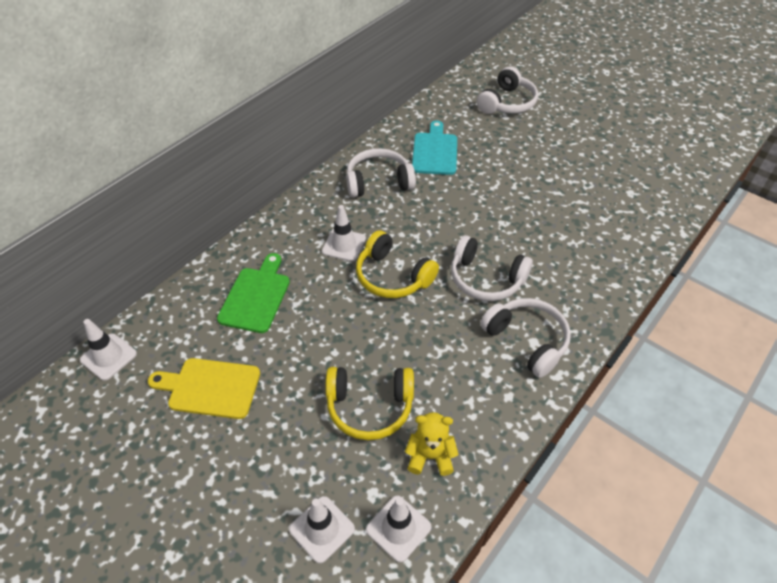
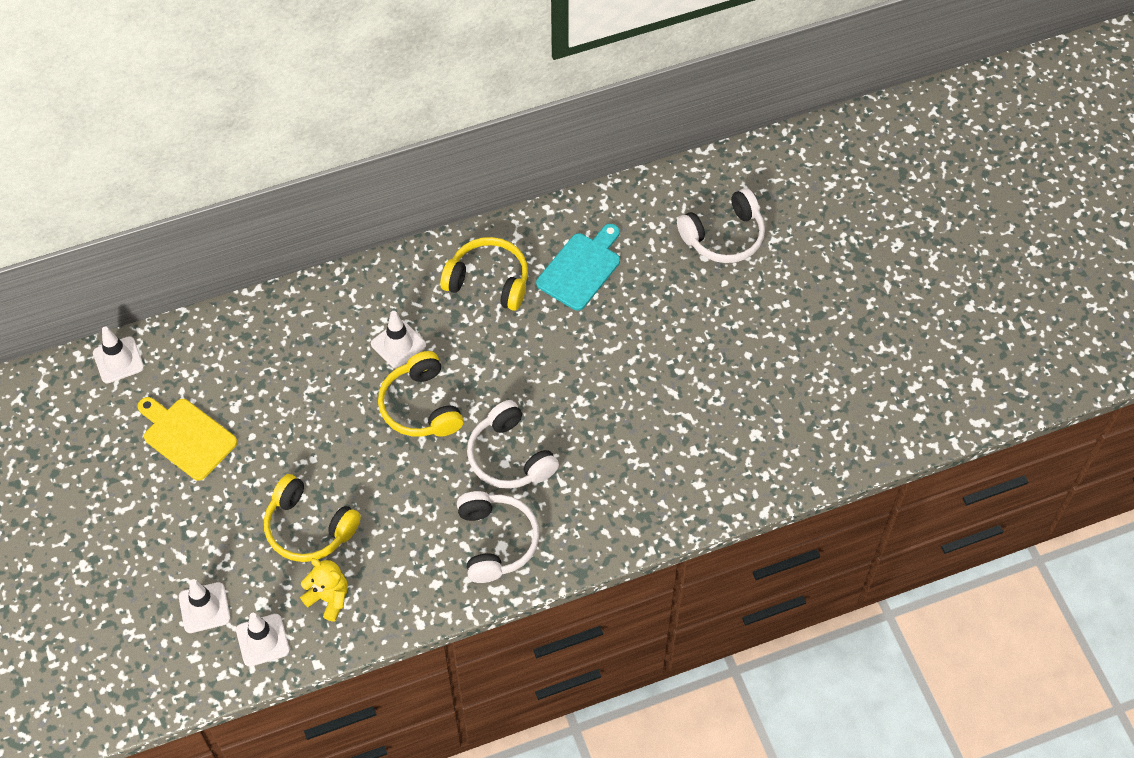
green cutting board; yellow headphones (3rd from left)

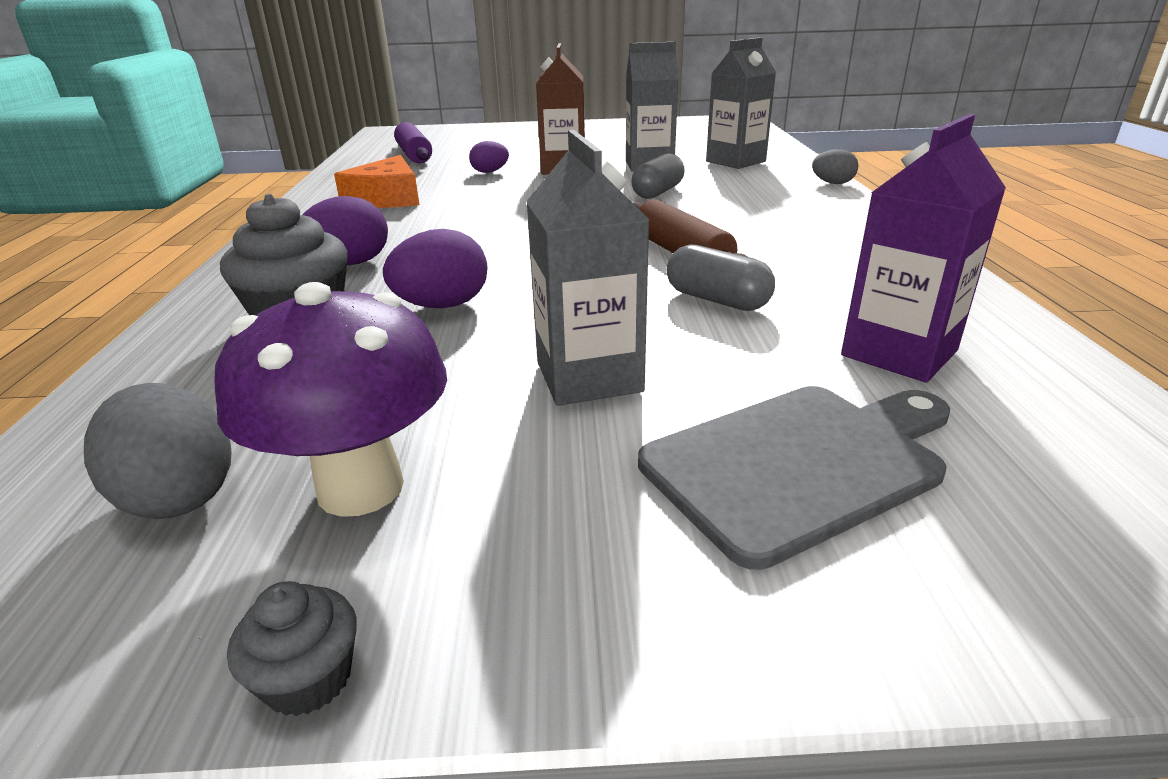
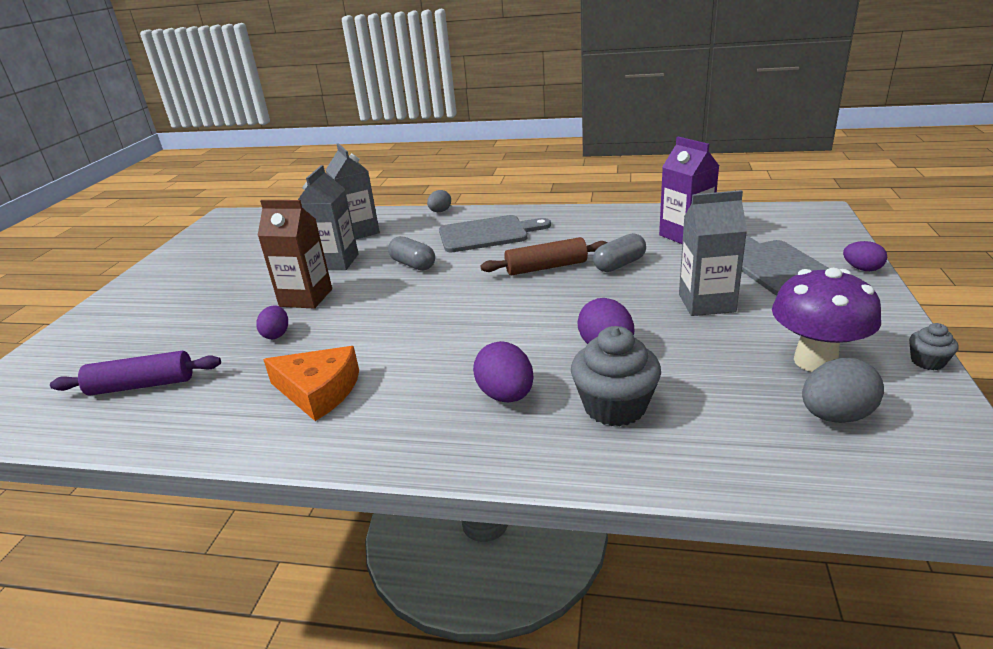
grey cutting board (1st from left); purple egg (4th from left)

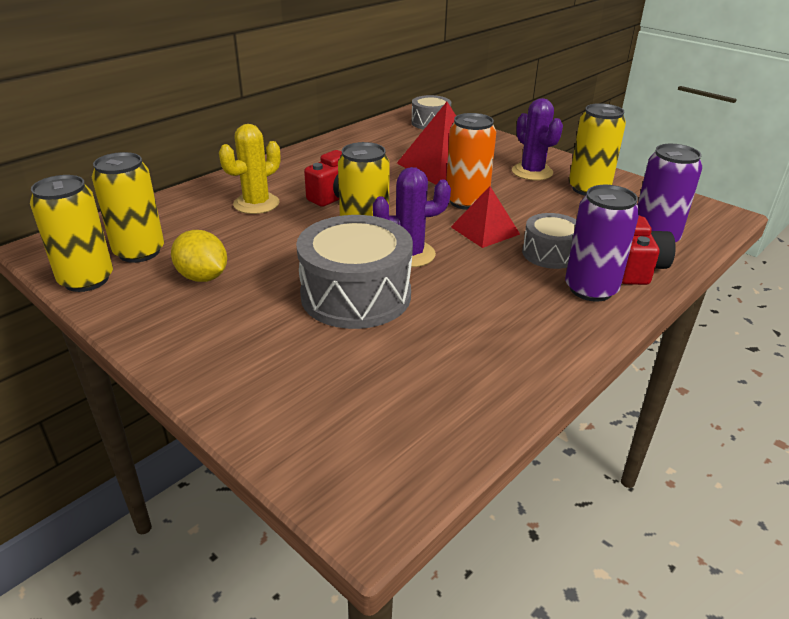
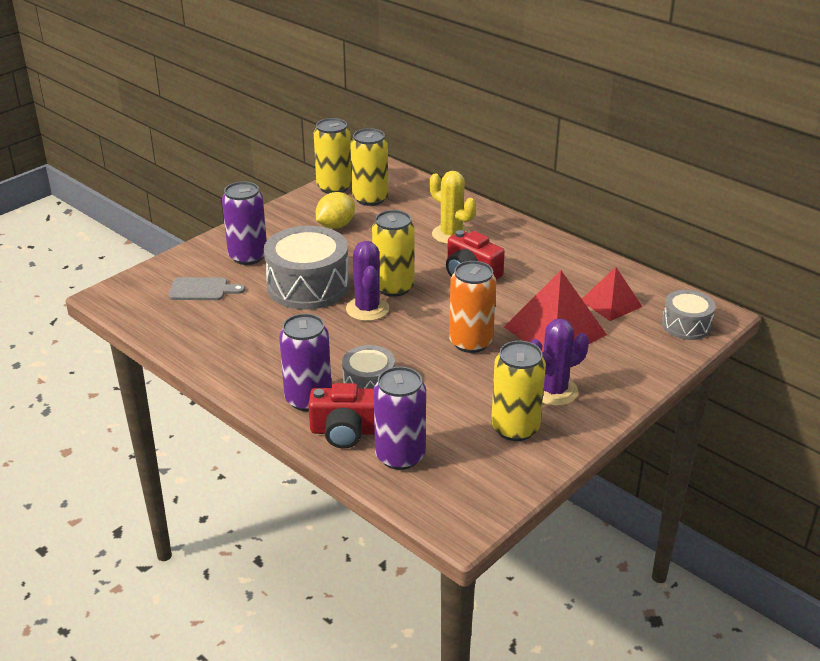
grey cutting board; purple can (1st from left); red pyramid (2nd from left)

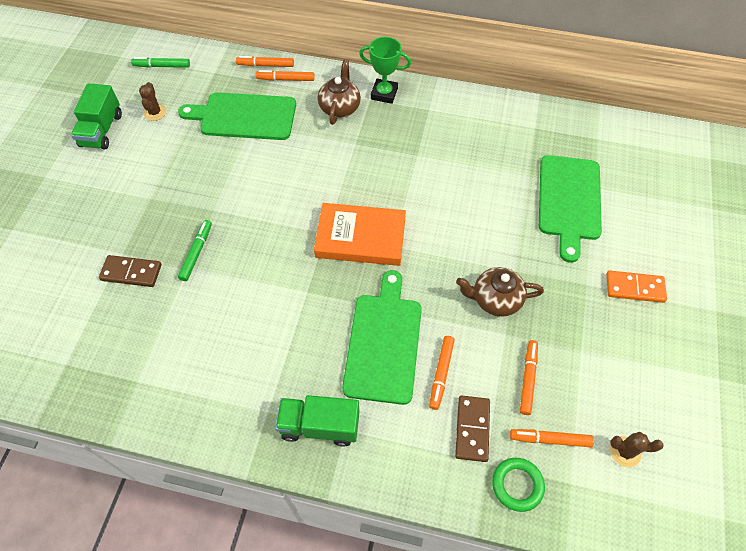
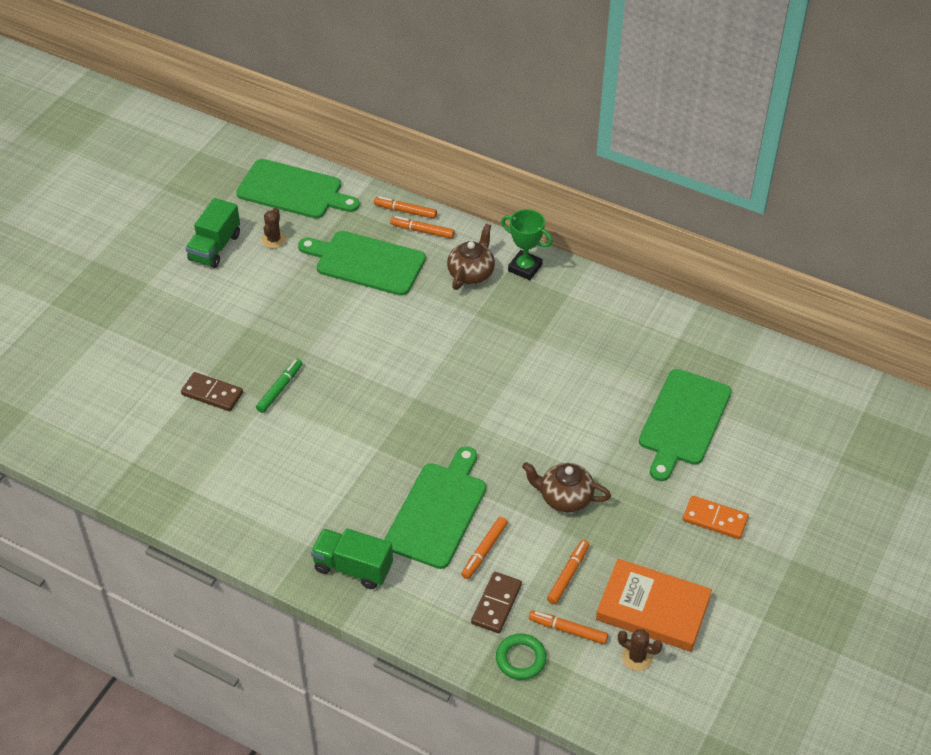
orange book; green cutting board (1st from left)

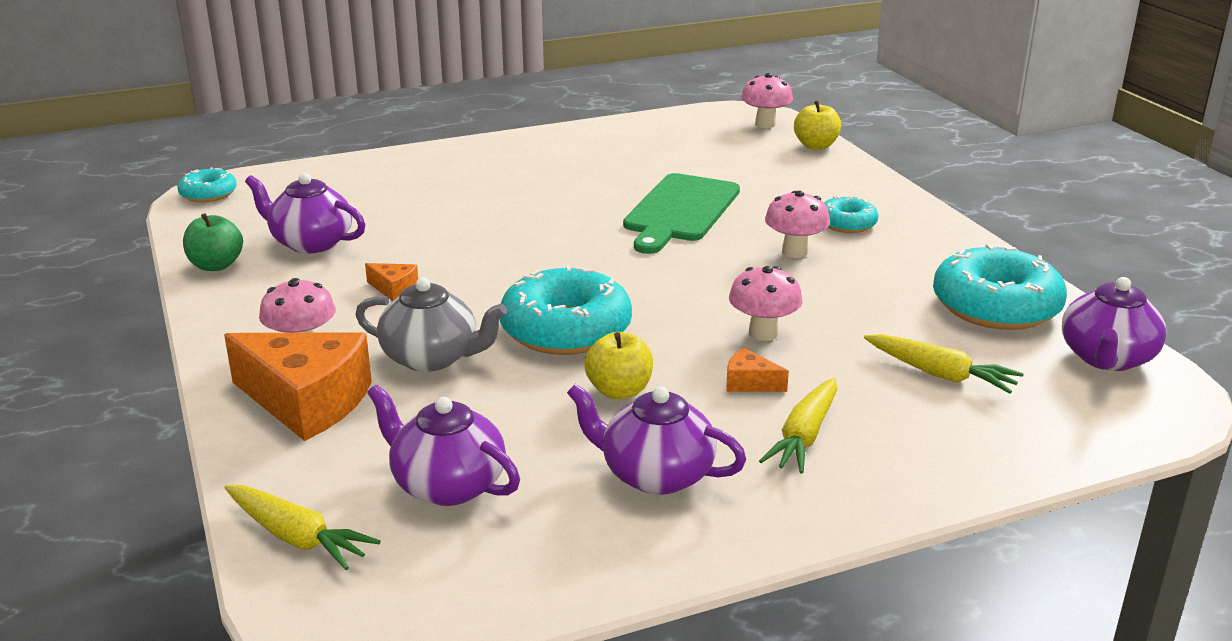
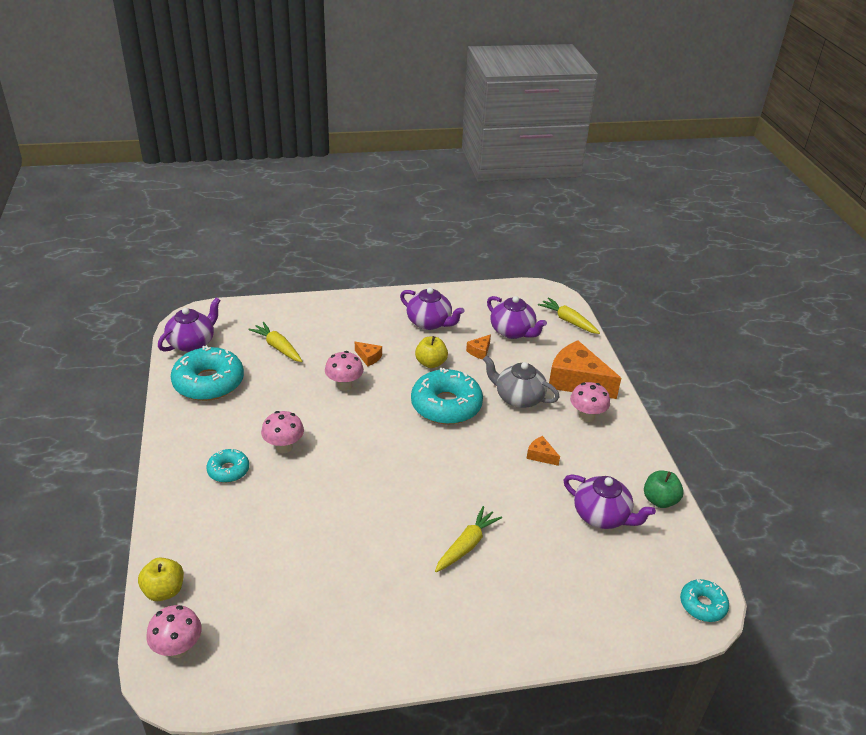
green cutting board; orange cheese (2nd from left); yellow carrot (2nd from left)

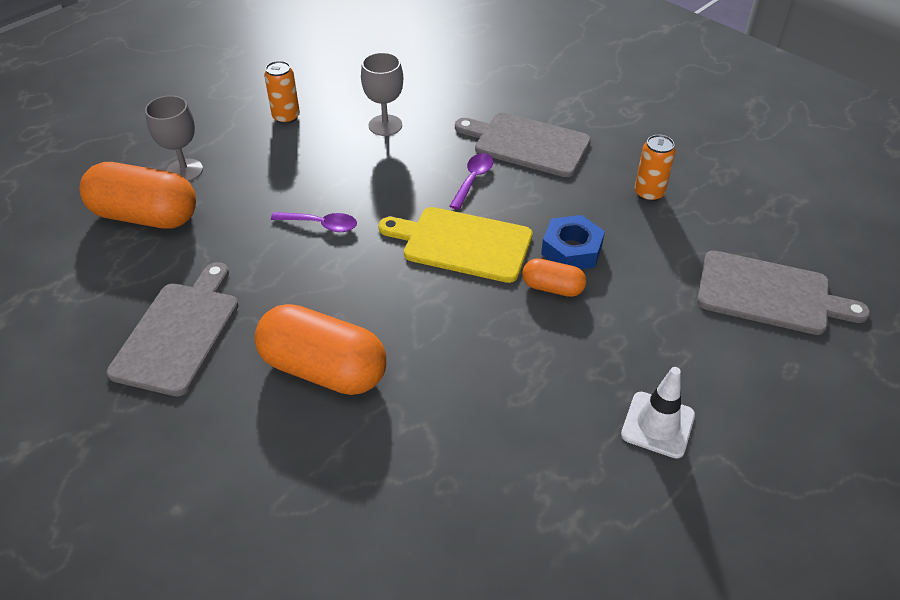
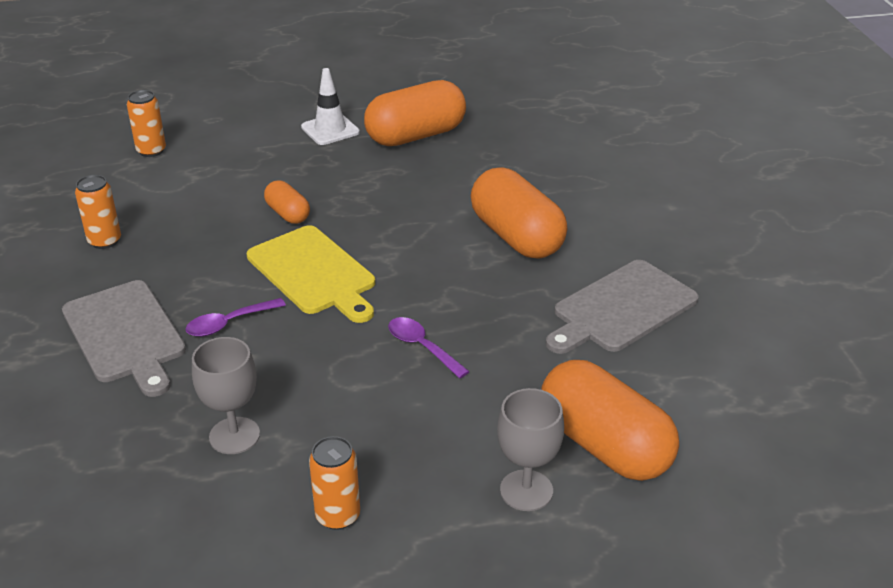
blue nut; orange capsule (2nd from left); orange can (2nd from left)

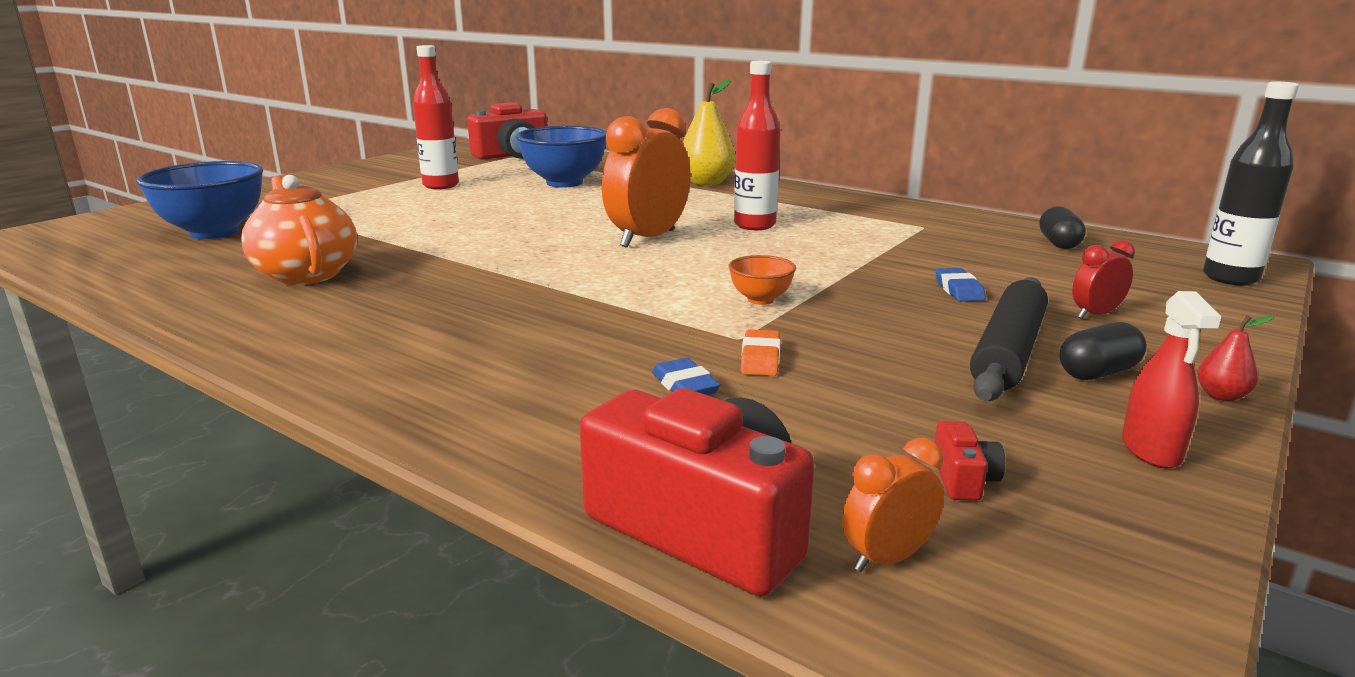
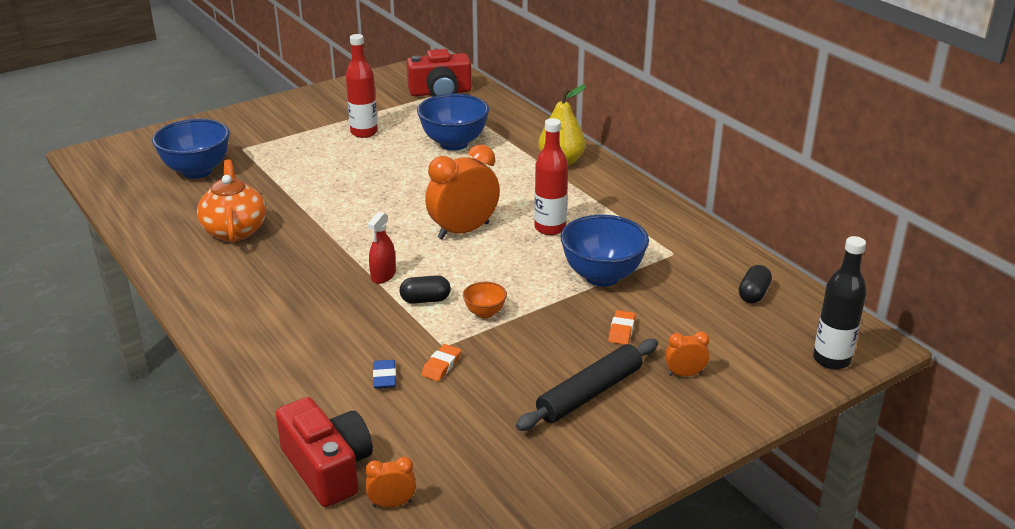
red camera (3rd from left in the first image); red pear; blue bowl (3rd from left); black capsule (1st from left); red spray bottle; orange eraser (2nd from left); orange clock (3rd from left)

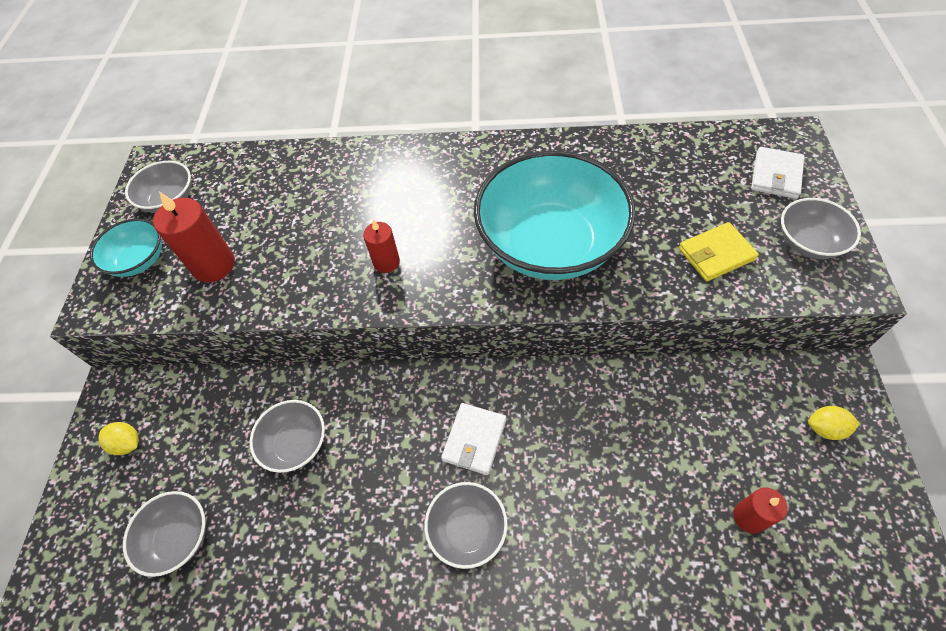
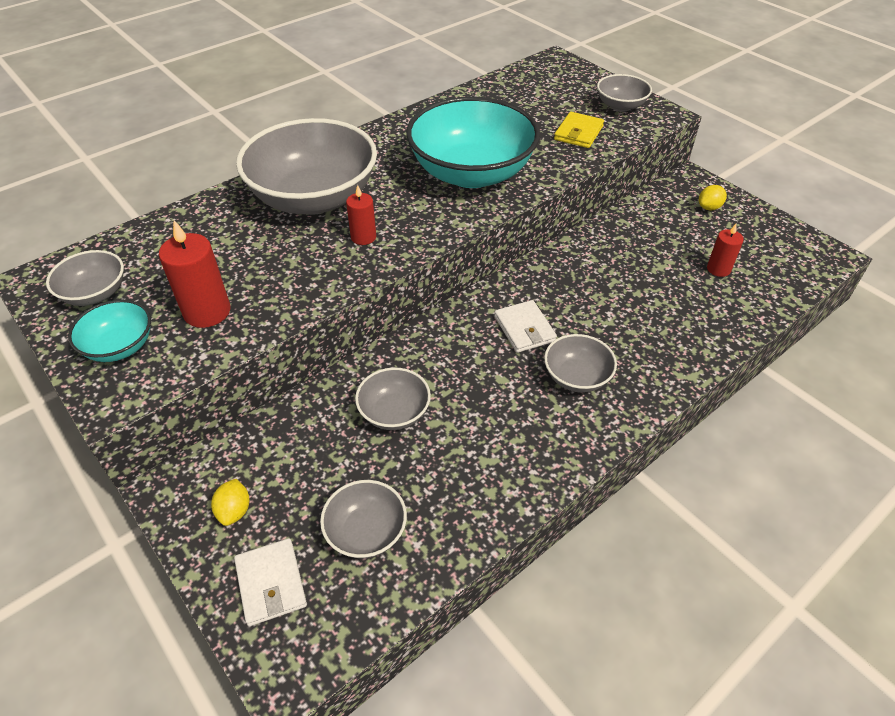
grey bowl (2nd from left); white wallet (1st from left); yellow lemon (1st from left)

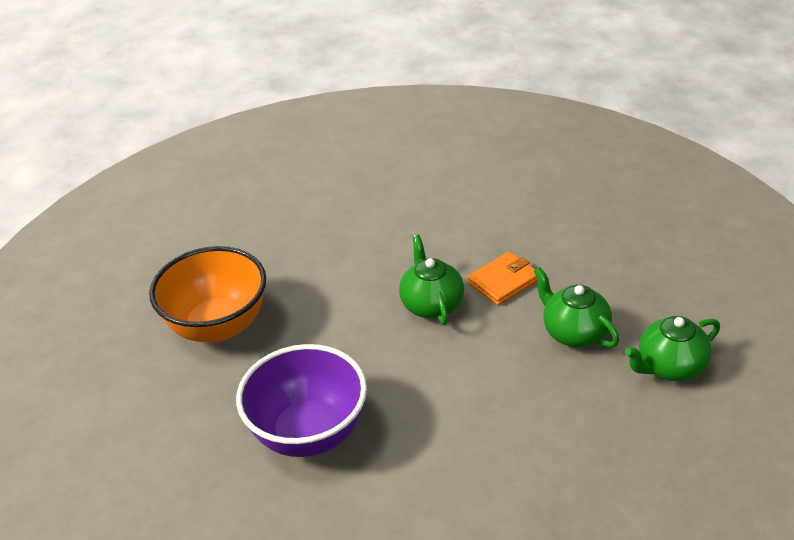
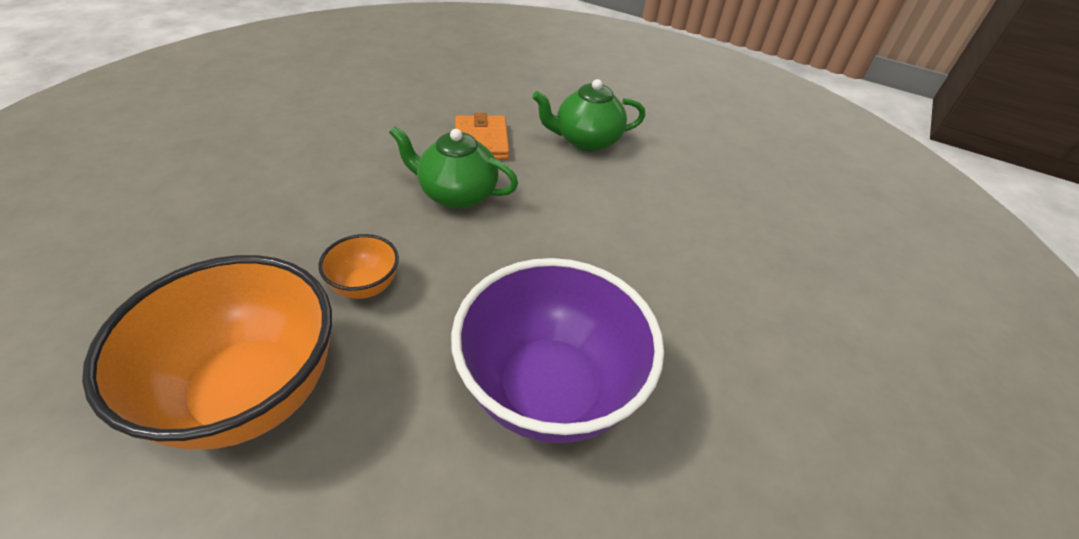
green teapot (3rd from left in the first image); orange bowl (2nd from left)

